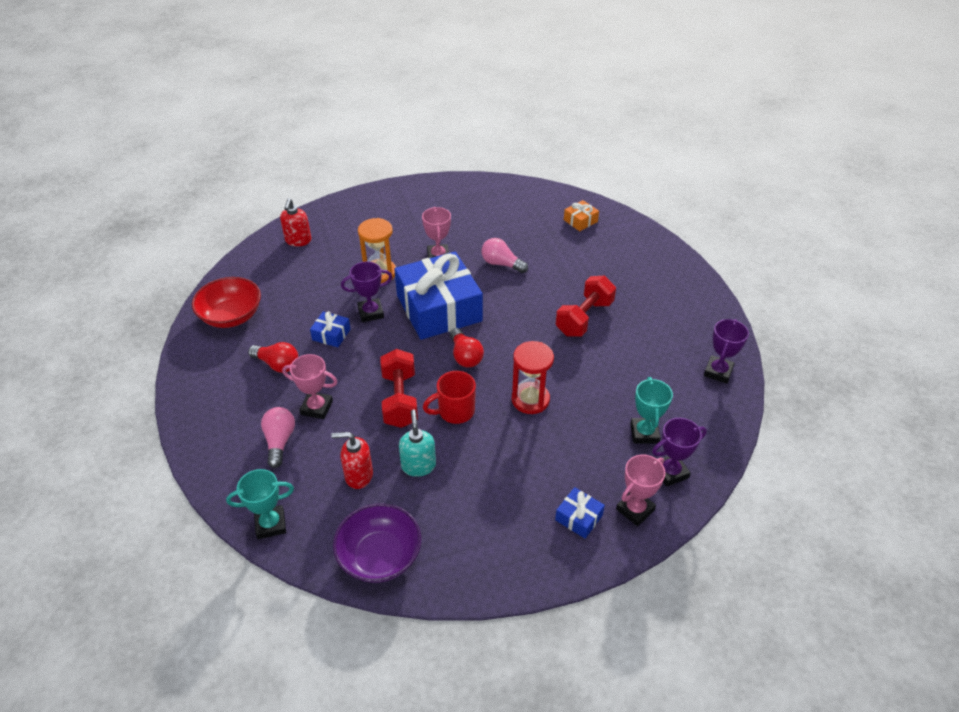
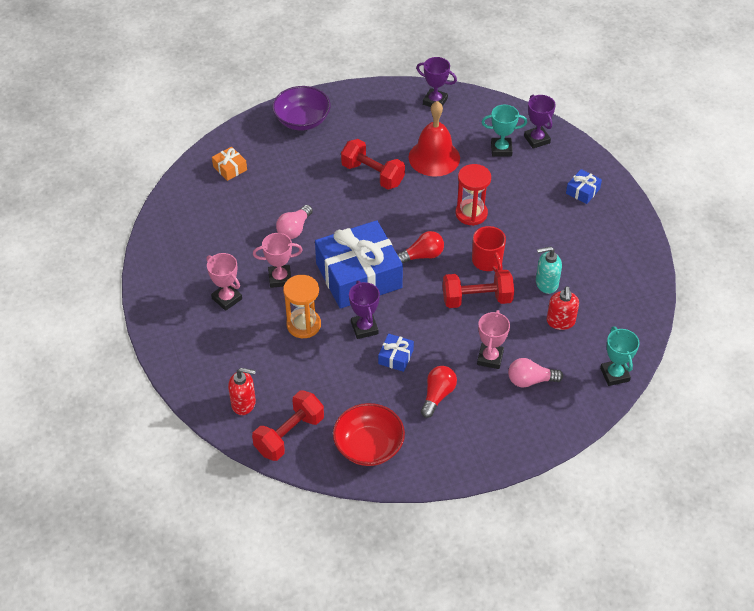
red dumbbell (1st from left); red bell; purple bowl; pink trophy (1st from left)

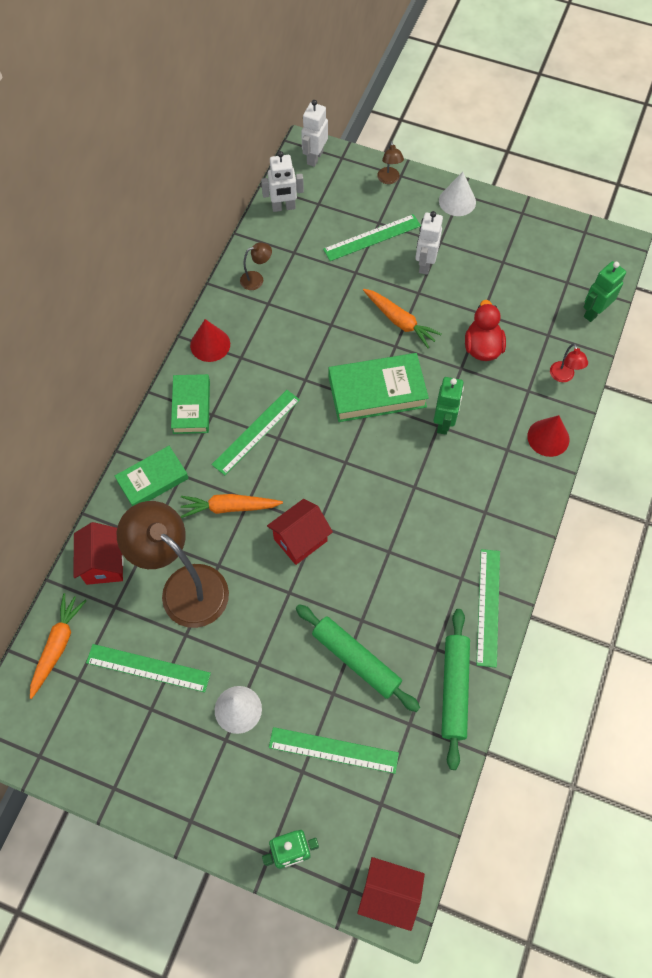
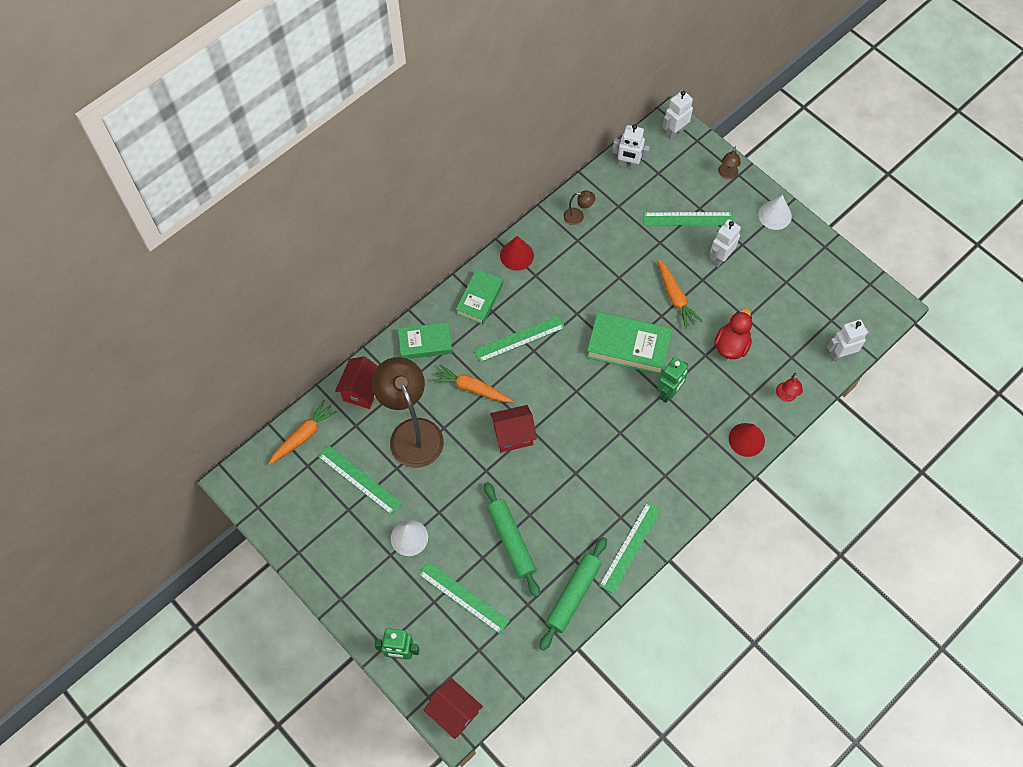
white robot (4th from left)

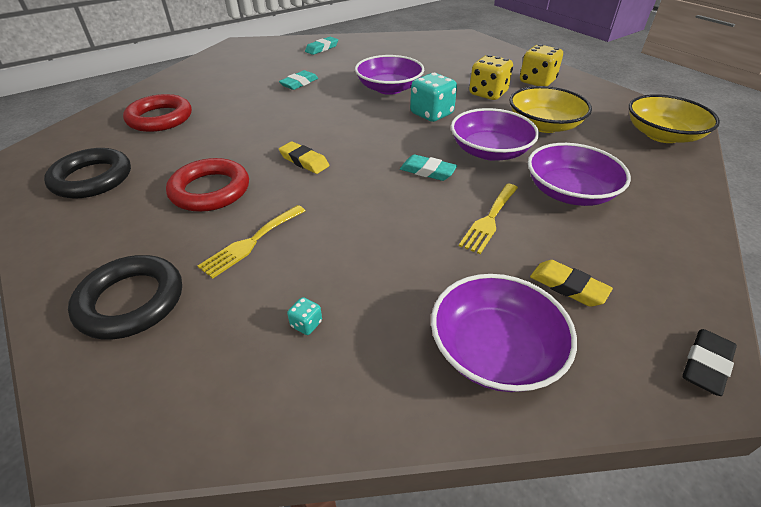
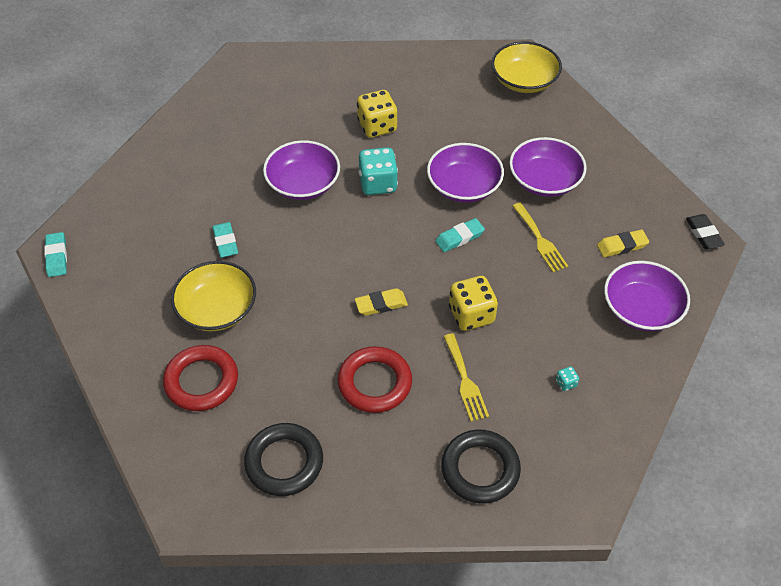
turquoise eraser (1st from left); yellow bowl (1st from left); yellow dice (2nd from left)

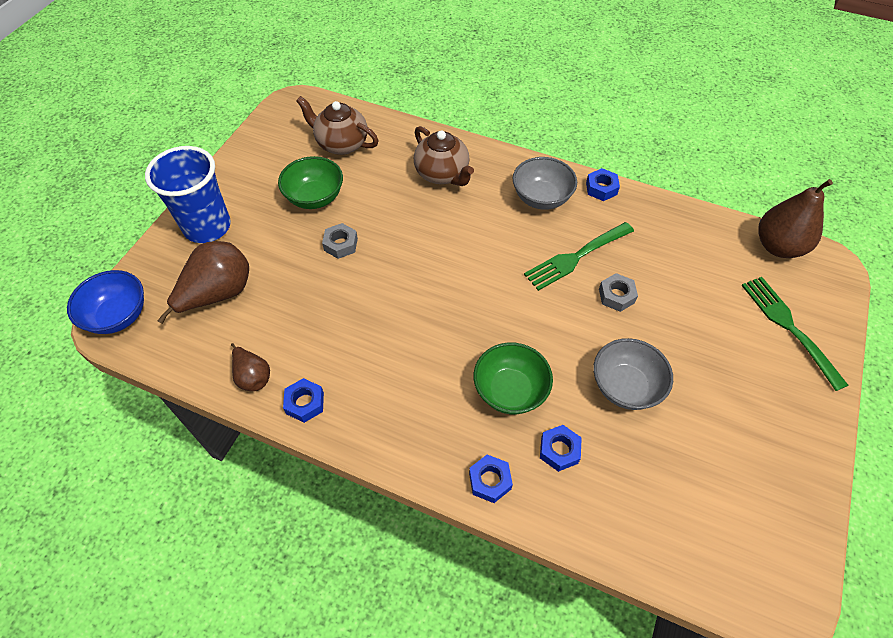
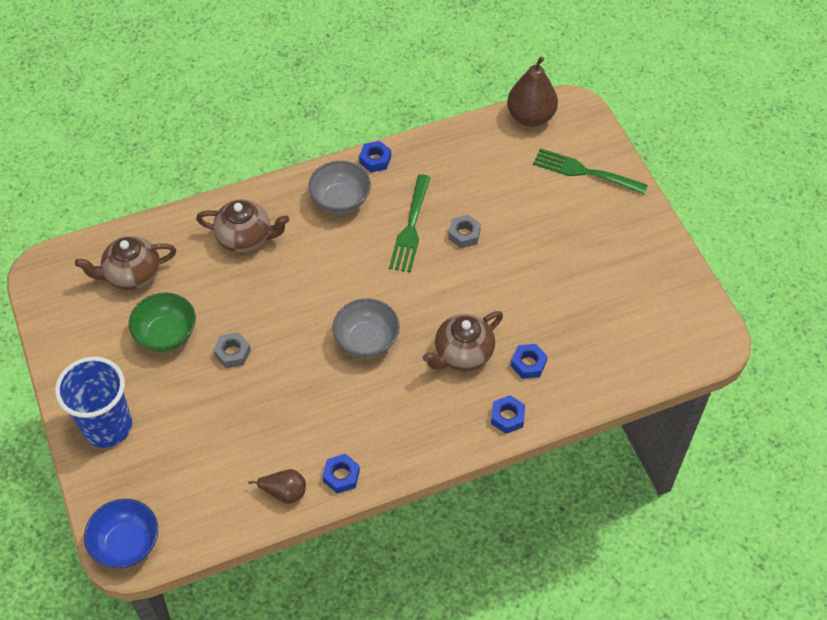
brown pear (1st from left in the first image); grey bowl (2nd from left); brown teapot (3rd from left)

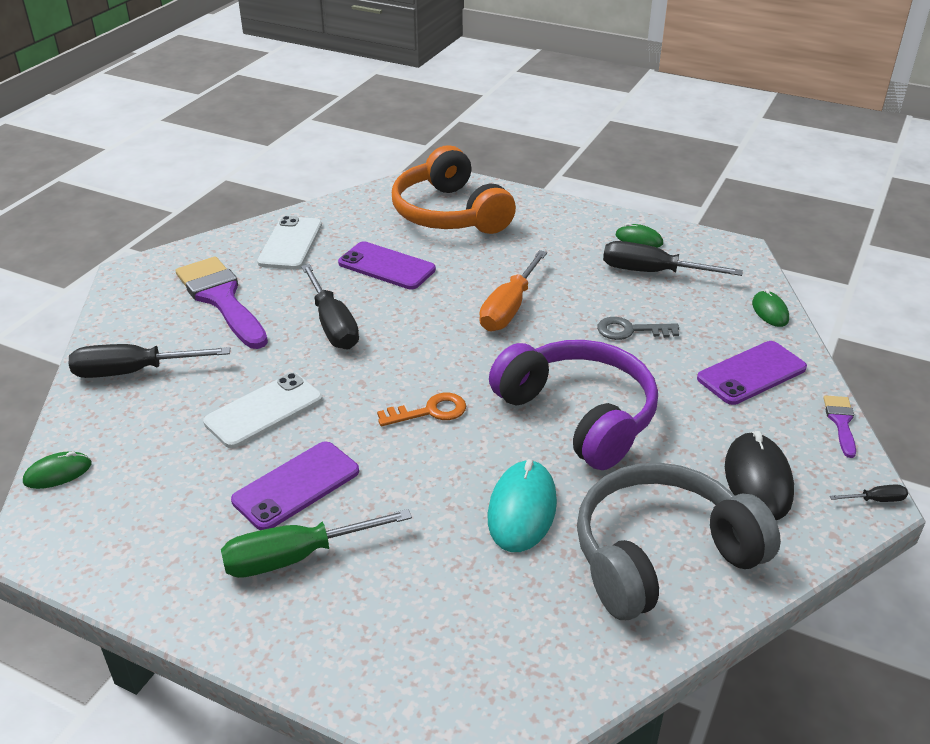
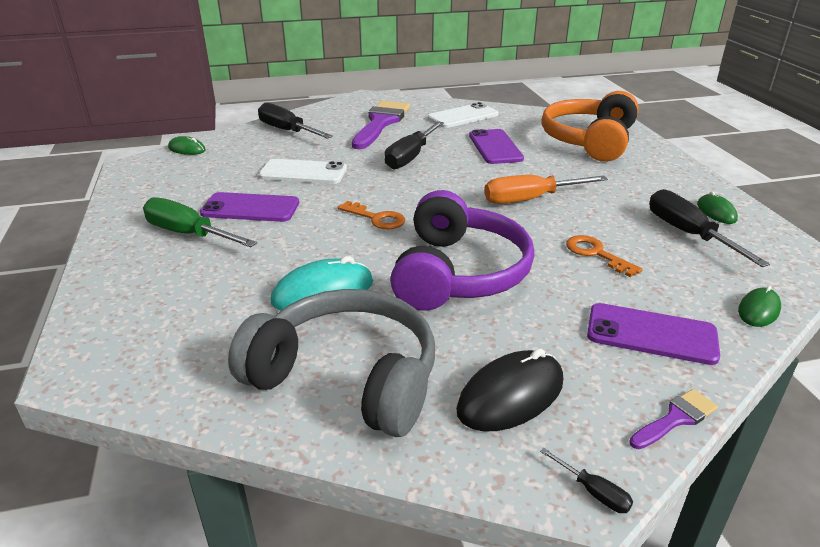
orange key (2nd from left)

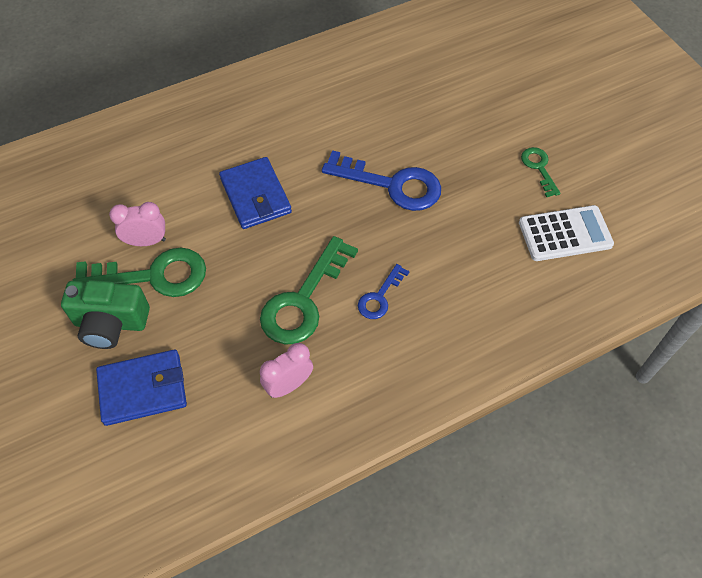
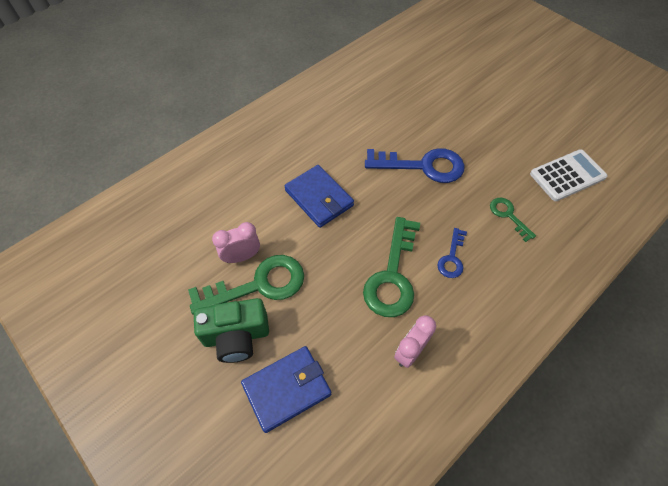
green key (3rd from left)

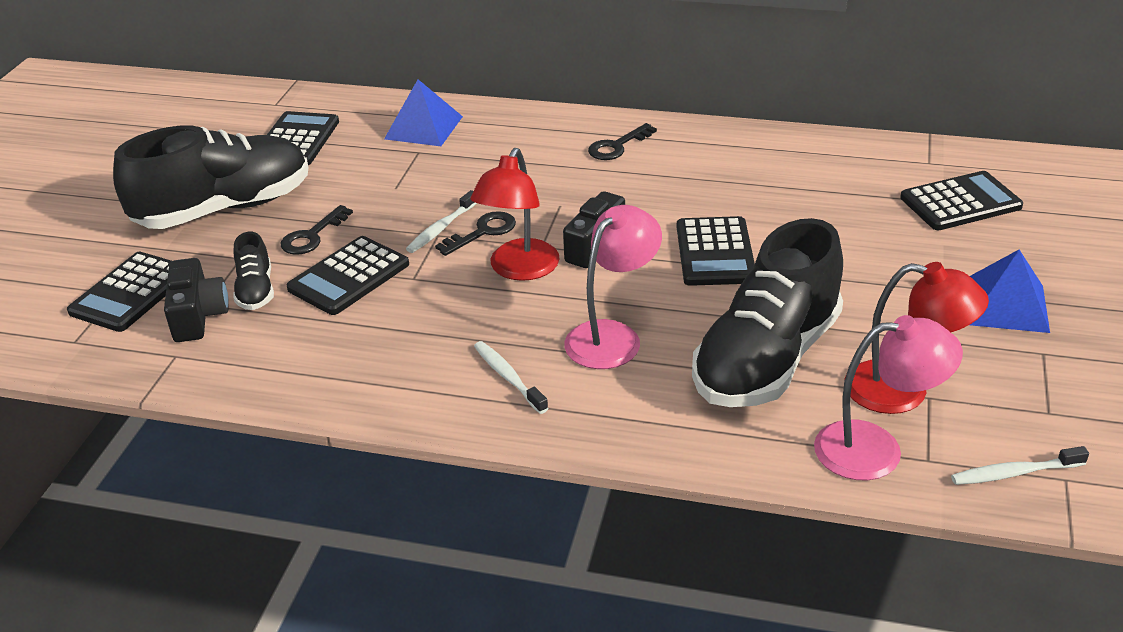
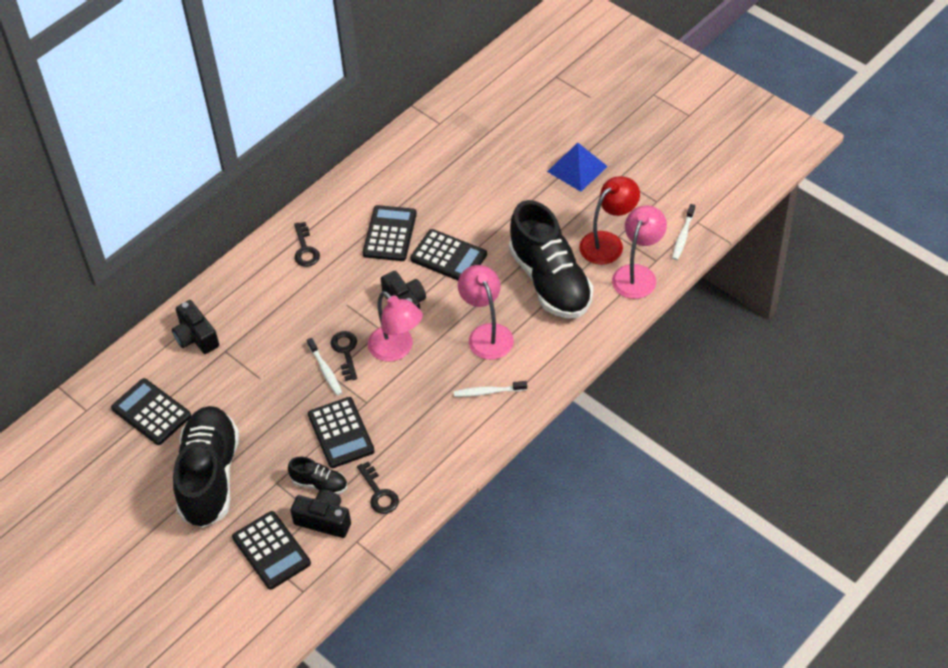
black key (3rd from left); black calculator (4th from left); black camera (1st from left); pink lamp (1st from left)

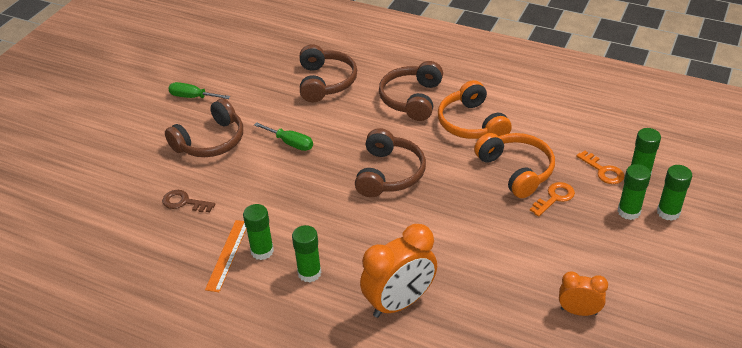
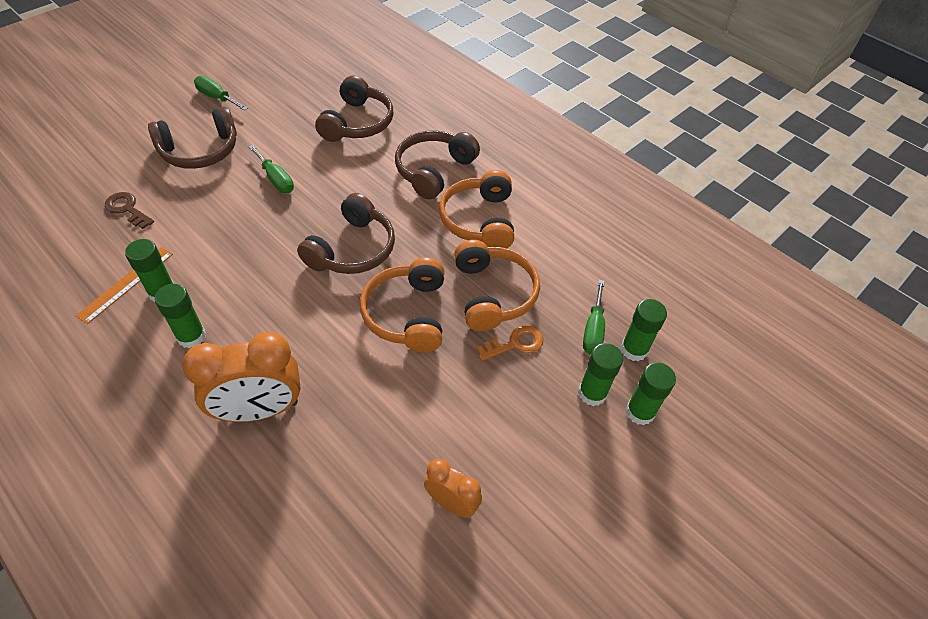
orange headphones (1st from left); green screwdriver (3rd from left)

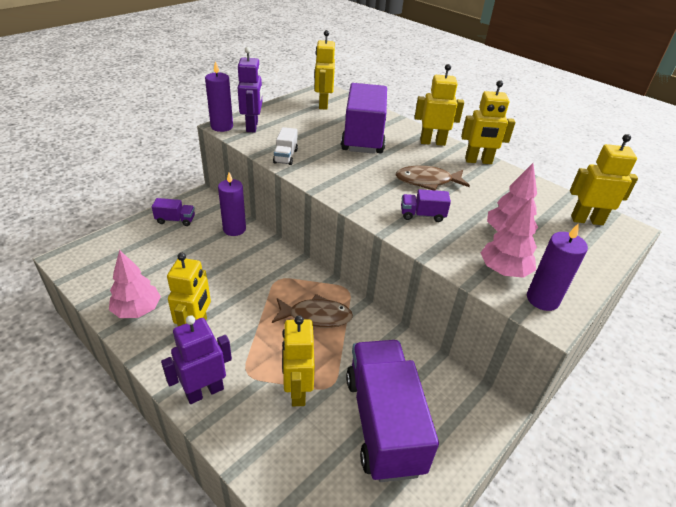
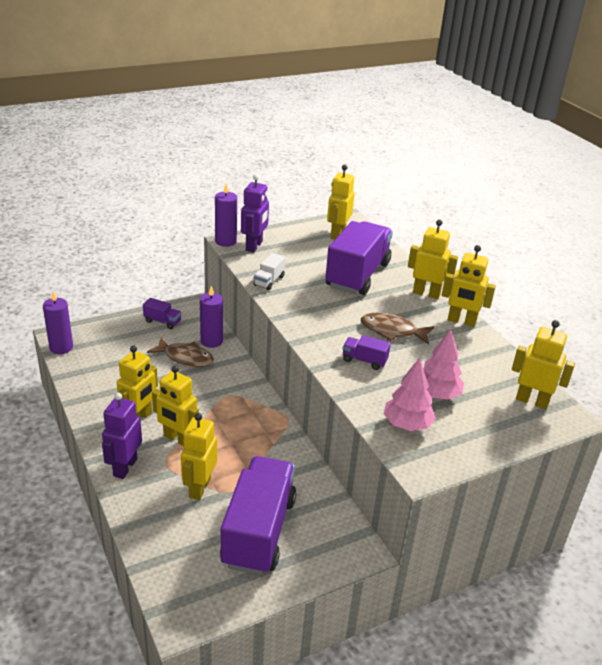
pink tree (1st from left in the first image); yellow robot (2nd from left); brown fish (1st from left); purple candle (1st from left); purple robot (1st from left)

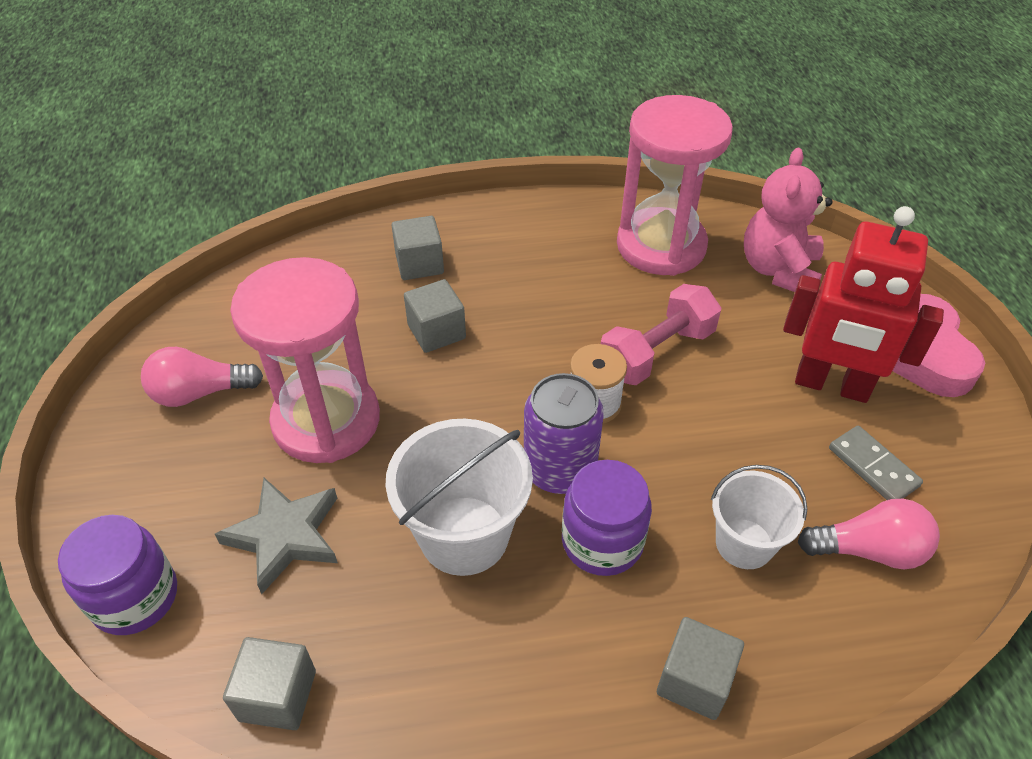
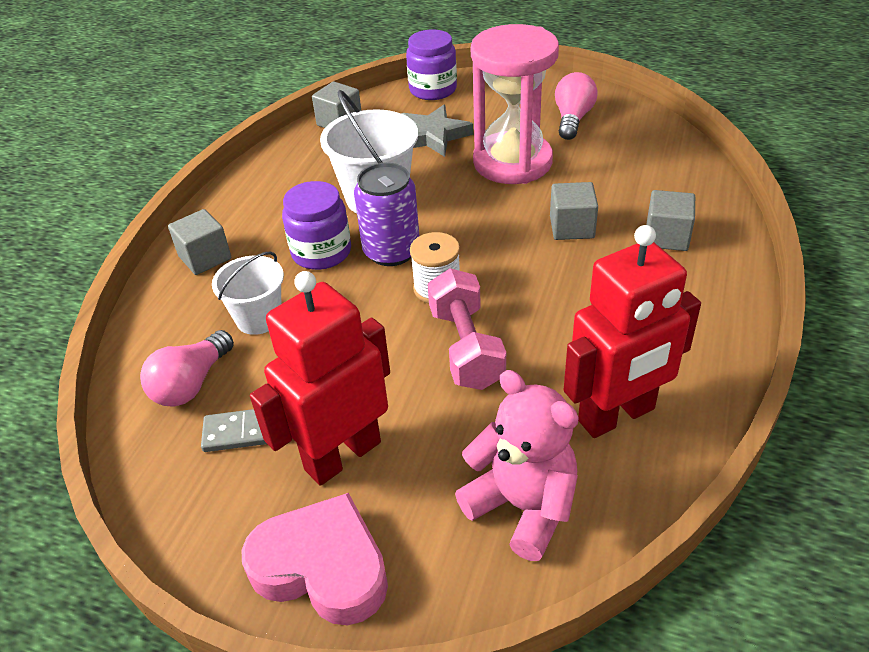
red robot (2nd from left)

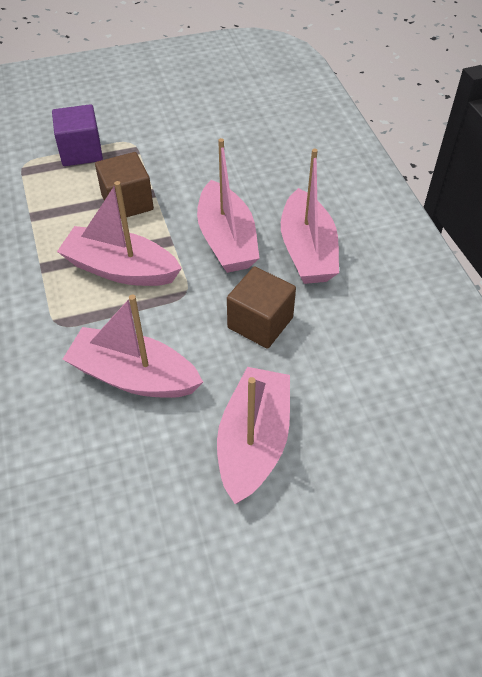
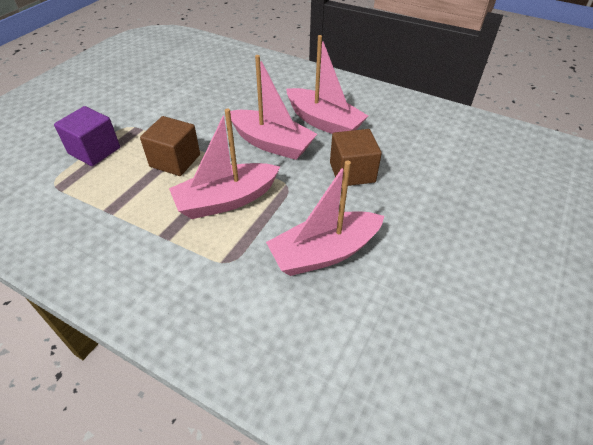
pink boat (4th from left in the first image)

